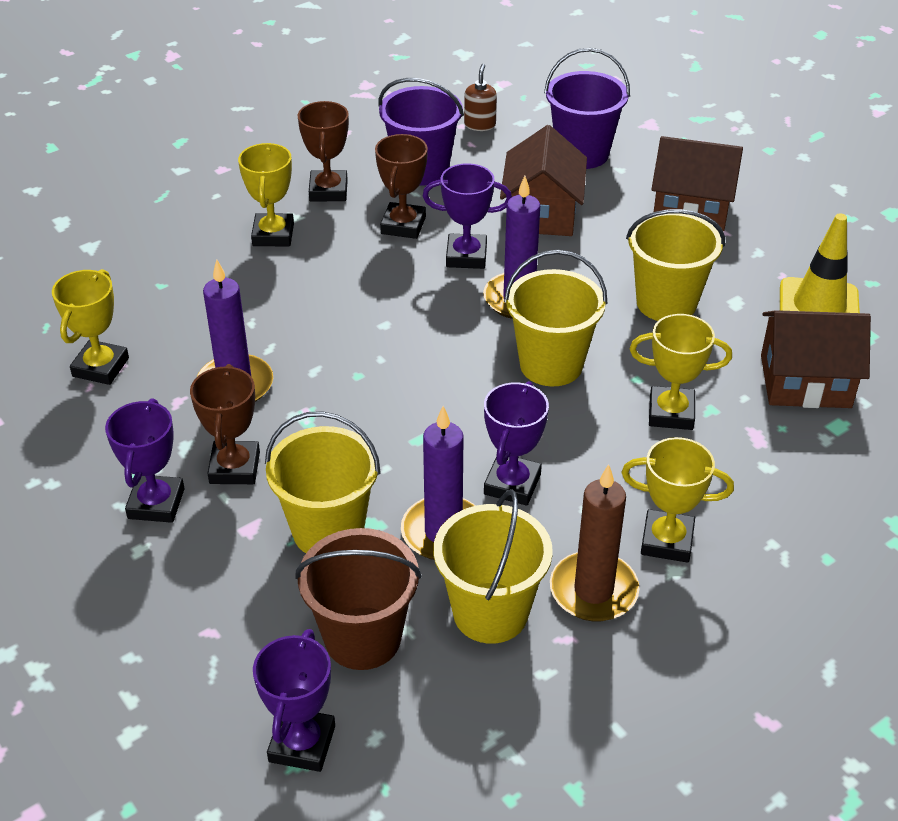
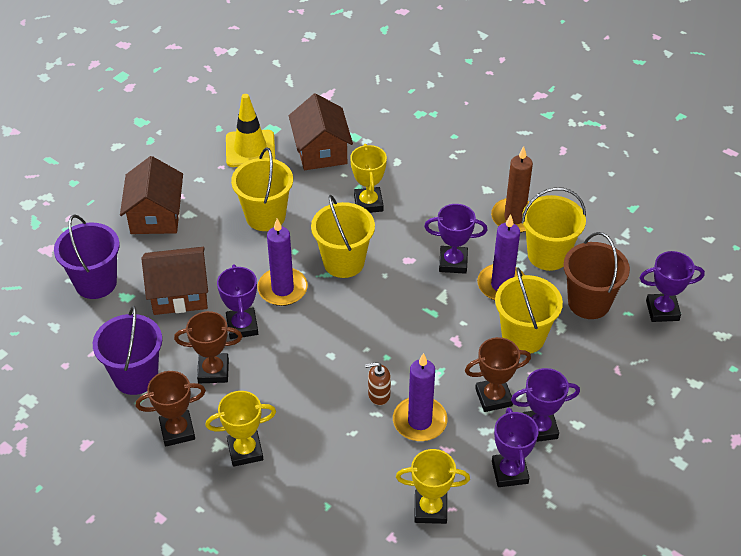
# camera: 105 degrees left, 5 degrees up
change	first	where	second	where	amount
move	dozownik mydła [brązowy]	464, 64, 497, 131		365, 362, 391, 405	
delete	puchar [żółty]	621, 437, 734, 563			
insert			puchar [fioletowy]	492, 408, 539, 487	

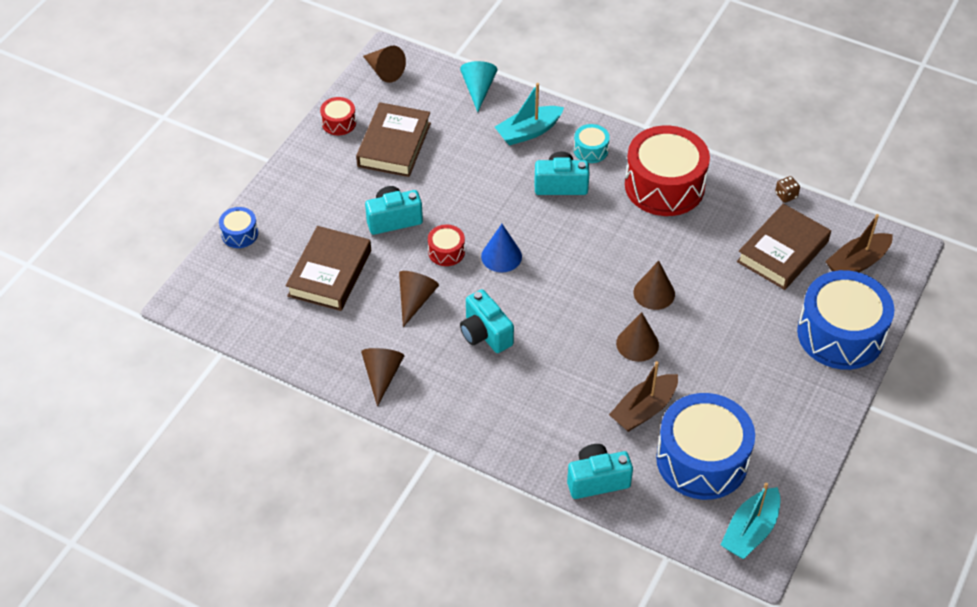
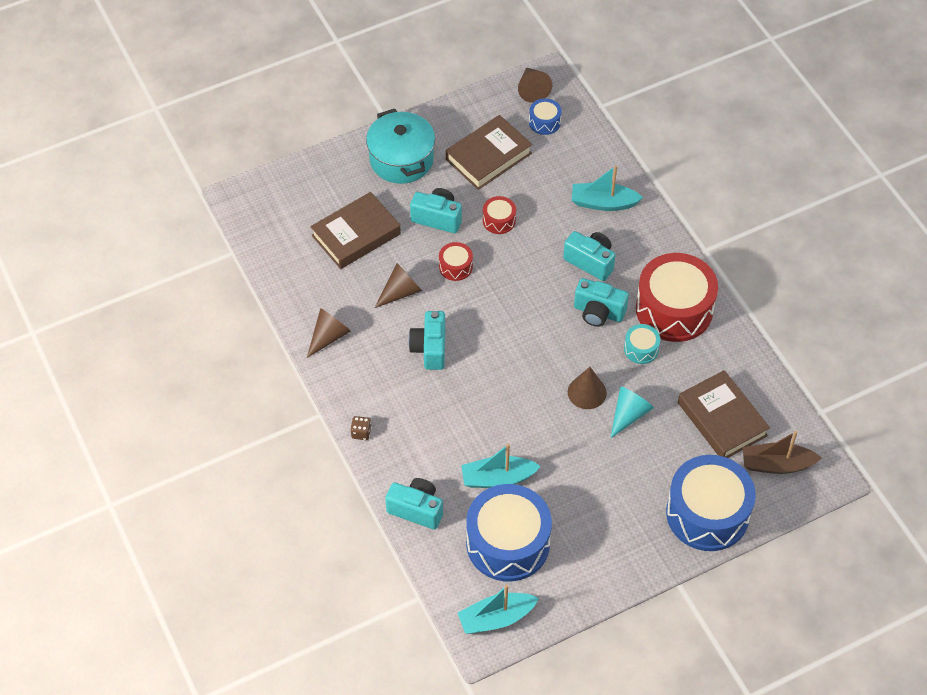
# camera: 35 degrees right, 5 degrees up
change	first	where	second	where	amount
move	stożek [turkusowy]	460, 61, 497, 112		610, 386, 654, 439	
move	bęben [czerwony]	320, 97, 356, 135		483, 196, 516, 234	
move	bęben [turkusowy]	574, 124, 610, 163		624, 324, 661, 364	
move	kostka do gry [brązowy]	775, 176, 800, 203		350, 416, 371, 440	
rotate	książka [brązowy]	737, 204, 831, 290		678, 370, 770, 458	75 degrees clockwise
move	bęben [niebieski]	219, 207, 258, 248		529, 98, 562, 135	
delete	stożek [niebieski]	481, 224, 522, 272			
delete	stożek [brązowy]	616, 312, 659, 362			
recolor	łódka [brązowy]	609, 361, 678, 432	łódka [turkusowy]	461, 444, 541, 488	
insert			garnek [turkusowy]	366, 109, 435, 184	
insert			aparat fotograficzny [turkusowy]	574, 278, 629, 327	

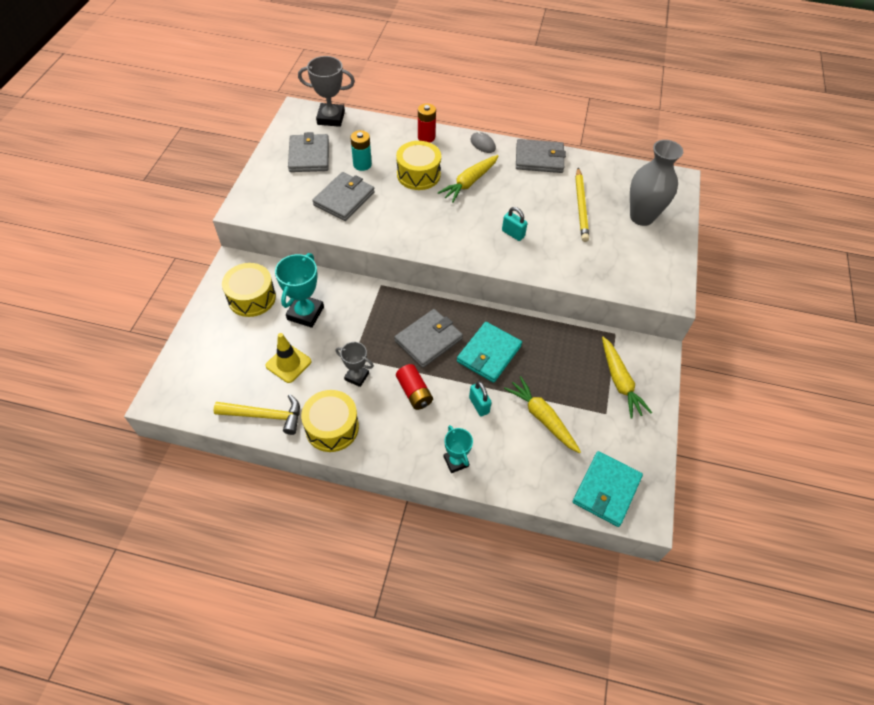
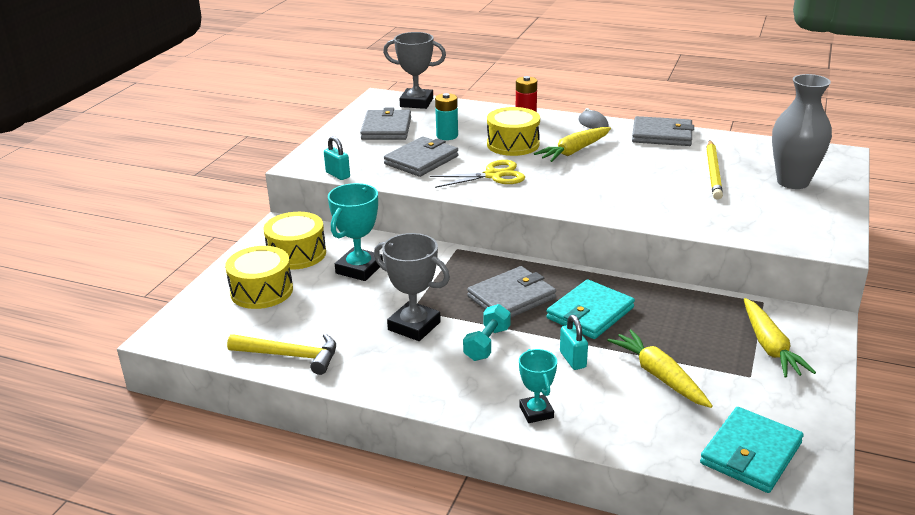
# camera: 10 degrees right, 25 degrees down
change	first	where	second	where	amount
move	kłódka [turkusowy]	502, 207, 528, 241		324, 136, 350, 180	
delete	pachołek [żółty]	265, 333, 311, 383			
resize	puchar [szary]	335, 342, 374, 387		374, 233, 450, 341	x1.62
replace	bateria [czerwony]	396, 364, 433, 410	hantel [turkusowy]	463, 304, 511, 361	
move	bęben [żółty]	301, 390, 359, 452		225, 246, 293, 309	
insert			nożyczki [żółty]	430, 160, 525, 188	

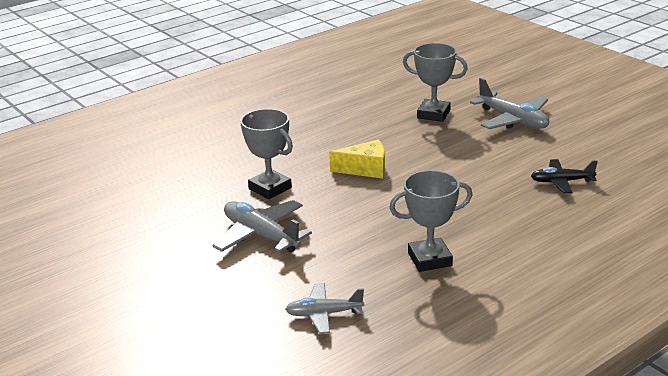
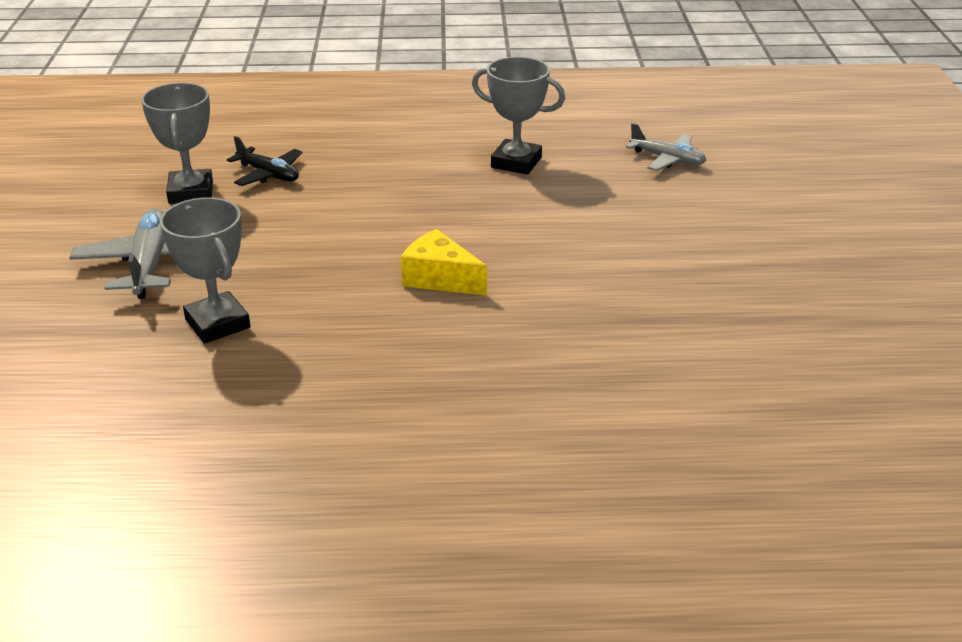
# camera: 145 degrees left, 5 degrees up
change	first	where	second	where	amount
move	puchar [szary]	240, 109, 293, 199		141, 83, 213, 204	
delete	samolot [szary]	212, 200, 312, 253			

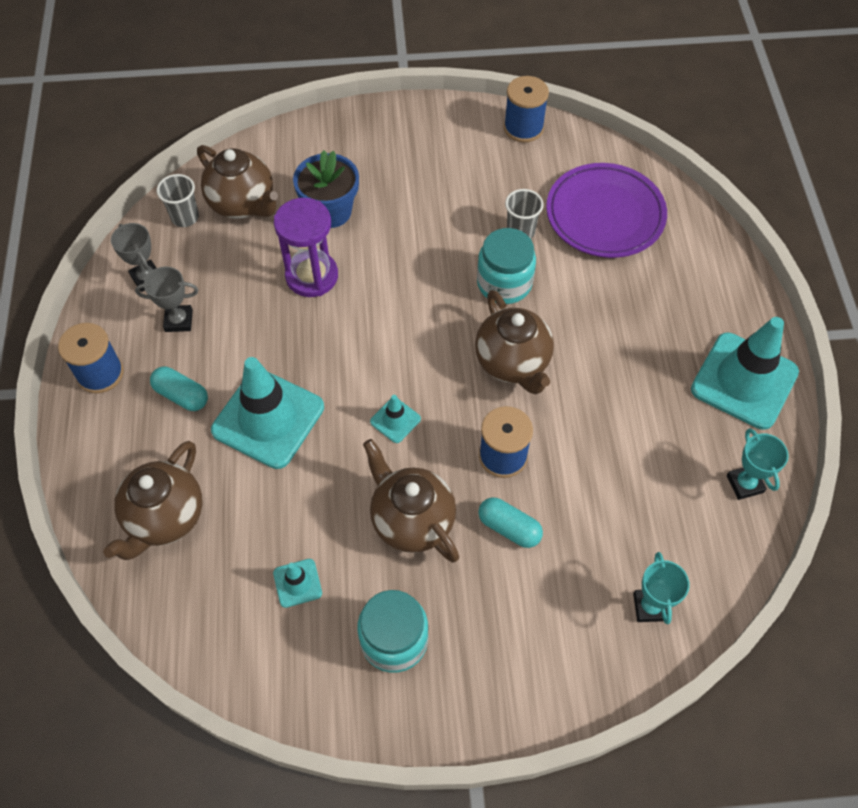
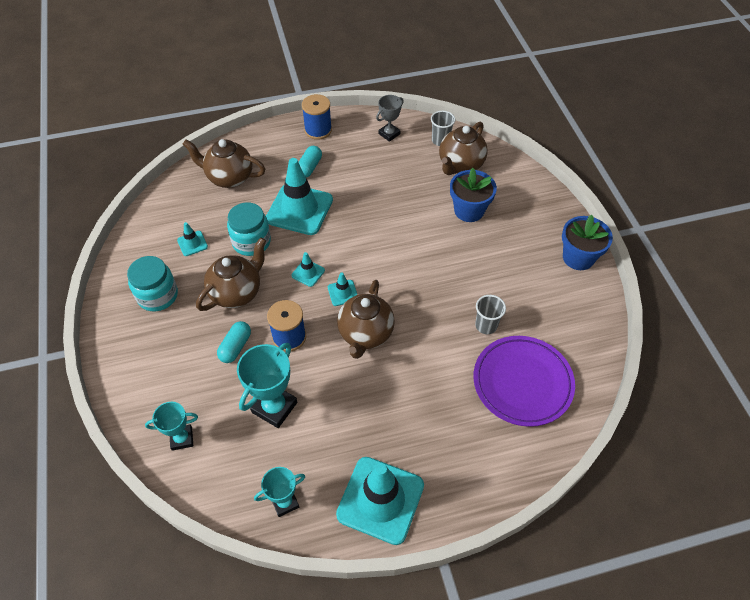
# camera: 80 degrees right, 5 degrees down
change	first	where	second	where	amount
delete	szpulka [niebieski]	504, 76, 549, 142			
delete	klepsydra [fioletowy]	274, 198, 338, 297			
move	słoik [turkusowy]	477, 228, 536, 304		227, 202, 271, 256	
delete	puchar [szary]	135, 267, 199, 332			
rotate	imbryk [brązowy]	475, 290, 554, 394		337, 280, 395, 359	45 degrees counterclockwise
insert			doniczka [niebieski]	562, 215, 613, 270	
insert			pachołek [turkusowy]	328, 272, 357, 306	
insert			puchar [turkusowy]	237, 343, 297, 428	

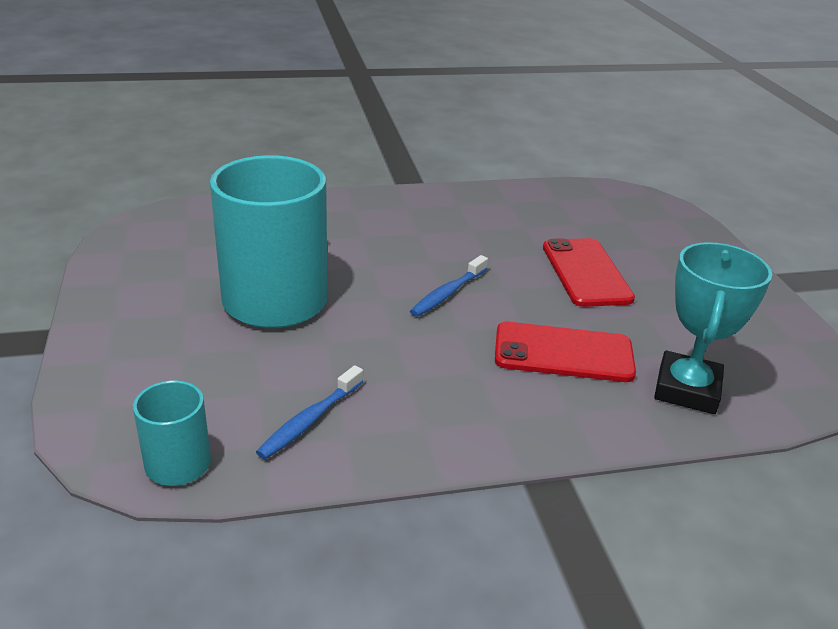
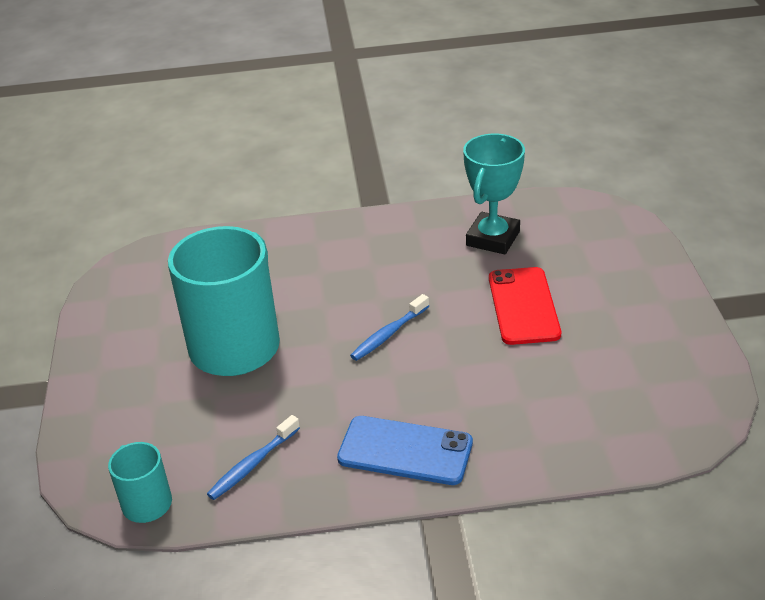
# camera: 10 degrees right, 5 degrees up
change	first	where	second	where	amount
move	puchar [turkusowy]	654, 242, 772, 414		463, 134, 525, 255	
delete	telefon [czerwony]	495, 322, 636, 382			
insert			telefon [niebieski]	337, 416, 473, 485	

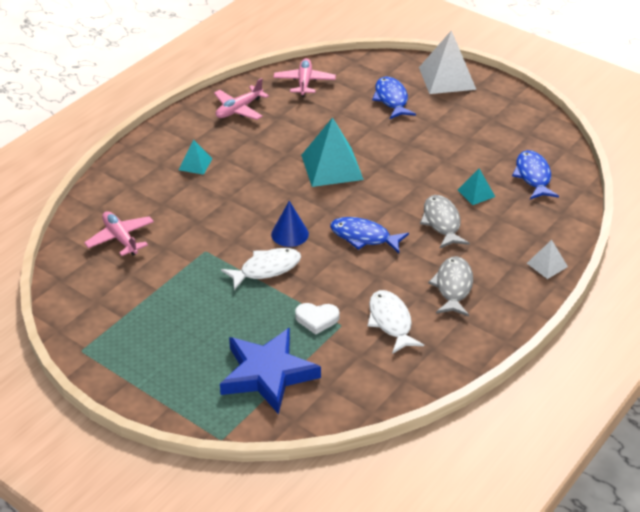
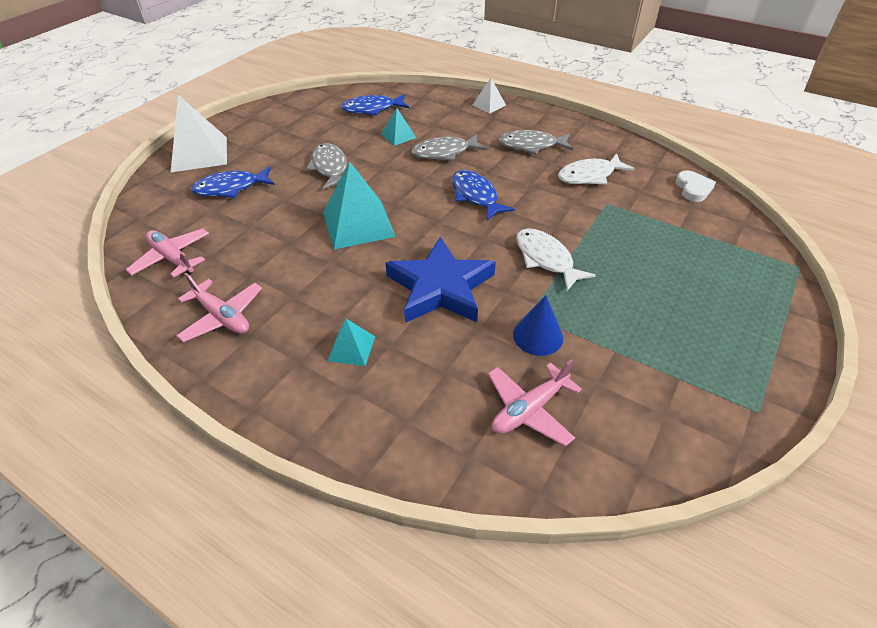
# camera: 95 degrees left, 5 degrees up
change	first	where	second	where	amount
rotate	samolot [różowy]	273, 58, 336, 97		126, 229, 209, 277	45 degrees clockwise
move	stożek [niebieski]	271, 201, 309, 247		513, 295, 563, 356	
rotate	ryba [niebieski]	330, 217, 409, 253		452, 170, 515, 220	135 degrees clockwise
move	serce [biały]	295, 303, 339, 335		676, 170, 716, 202	
move	gwiazda [niebieski]	220, 327, 321, 414		385, 237, 496, 323	
insert			ryba [szary]	306, 143, 347, 190	

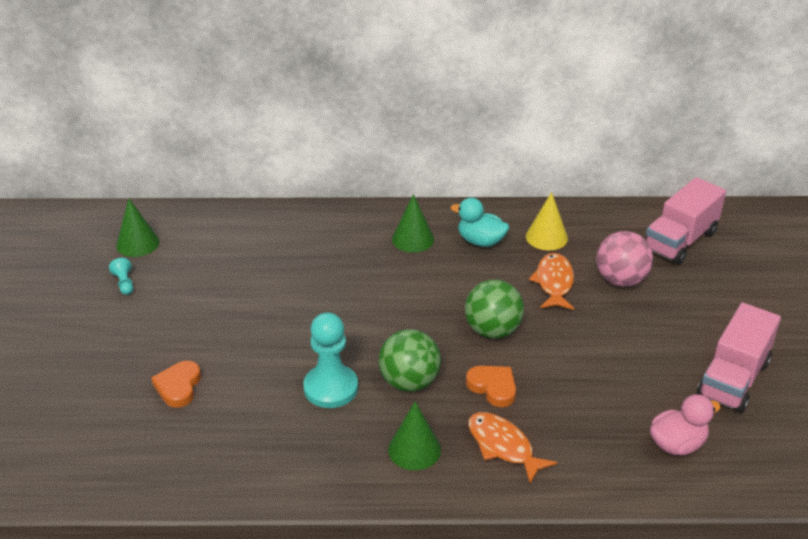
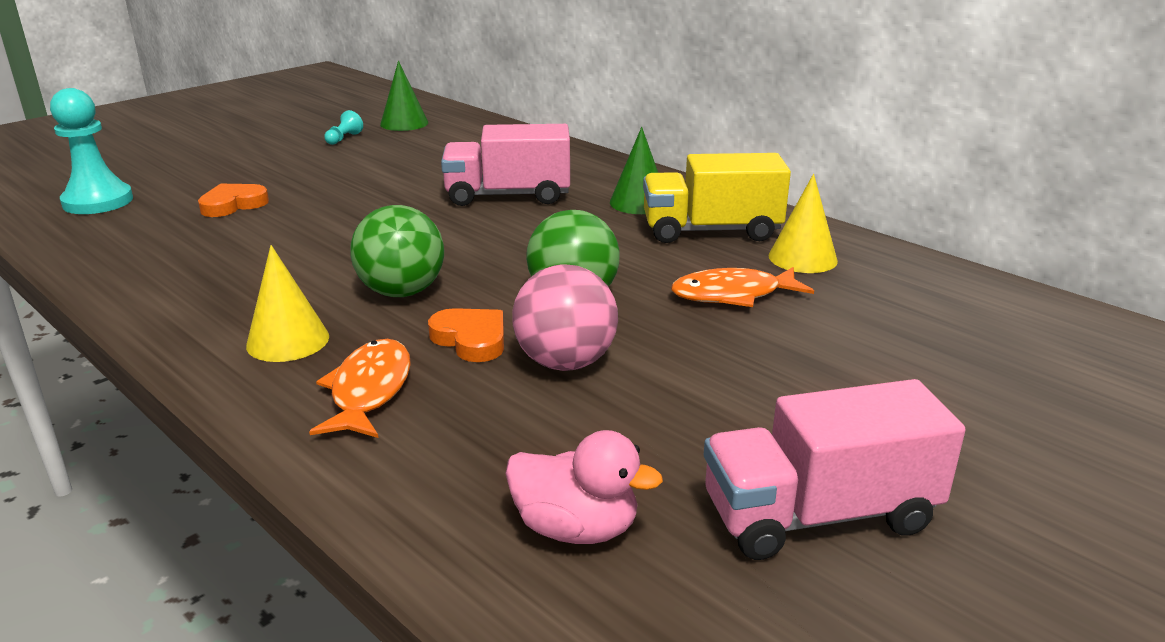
# camera: 45 degrees right, 10 degrees down
change	first	where	second	where	amount
move	ciężarówka [różowy]	645, 177, 726, 265		441, 124, 570, 206	
replace	kaczka [turkusowy]	451, 198, 509, 247	ciężarówka [żółty]	643, 153, 791, 243	
move	piłka [różowy]	596, 231, 653, 287		512, 264, 618, 371	
rotate	ryba [pomarańczowy]	529, 253, 574, 310		671, 267, 814, 307	150 degrees counterclockwise
move	pionek [turkusowy]	303, 312, 358, 408		50, 88, 133, 214	
rotate	serce [pomarańczowy]	466, 366, 516, 407		428, 308, 504, 362	45 degrees counterclockwise
recolor	stożek [zielony]	388, 401, 441, 470	stożek [żółty]	246, 245, 329, 362	

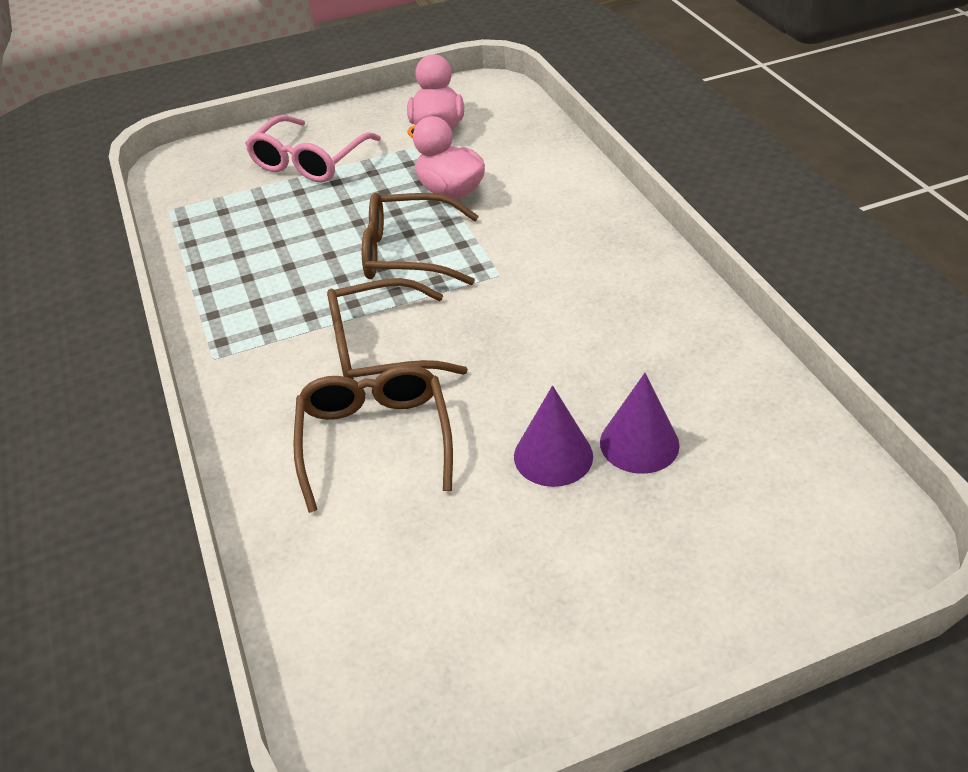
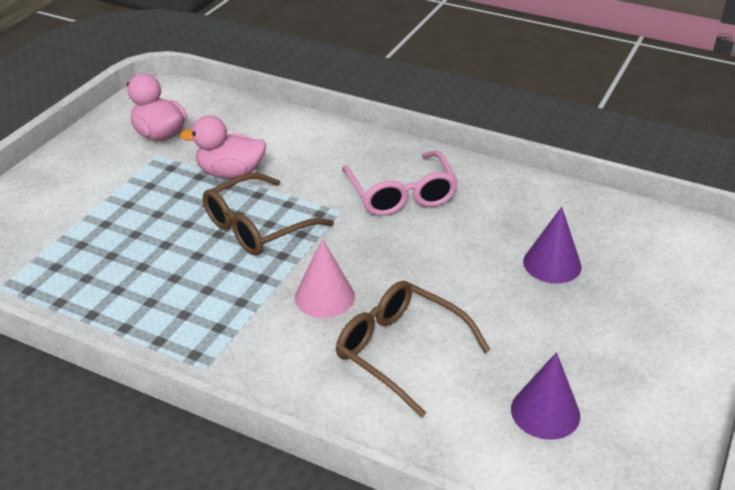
# camera: 45 degrees left, 5 degrees down
change	first	where	second	where	amount
move	okulary [różowy]	245, 115, 381, 183		342, 150, 458, 216	
replace	okulary [brązowy]	327, 278, 468, 380	stożek [różowy]	295, 239, 355, 318	
move	stożek [fioletowy]	514, 386, 593, 487		511, 352, 580, 440	

